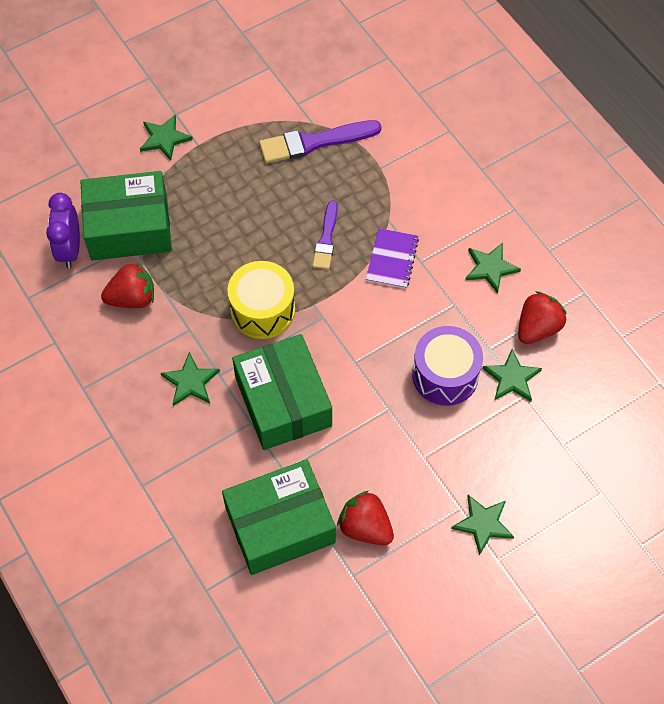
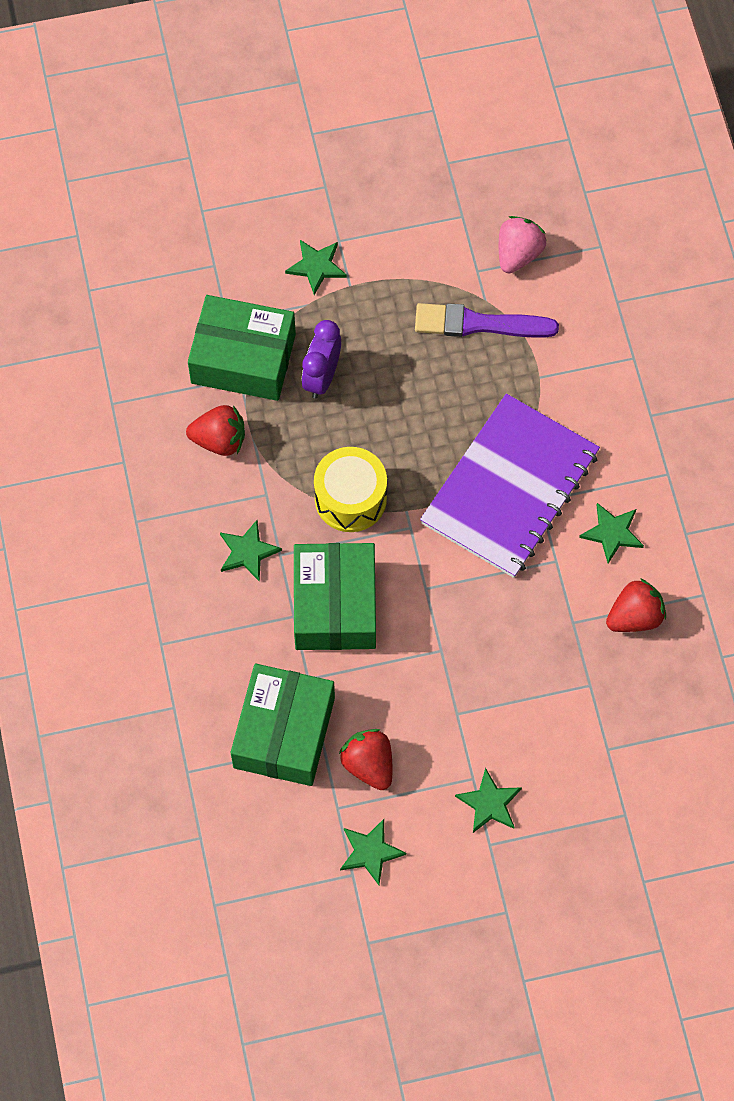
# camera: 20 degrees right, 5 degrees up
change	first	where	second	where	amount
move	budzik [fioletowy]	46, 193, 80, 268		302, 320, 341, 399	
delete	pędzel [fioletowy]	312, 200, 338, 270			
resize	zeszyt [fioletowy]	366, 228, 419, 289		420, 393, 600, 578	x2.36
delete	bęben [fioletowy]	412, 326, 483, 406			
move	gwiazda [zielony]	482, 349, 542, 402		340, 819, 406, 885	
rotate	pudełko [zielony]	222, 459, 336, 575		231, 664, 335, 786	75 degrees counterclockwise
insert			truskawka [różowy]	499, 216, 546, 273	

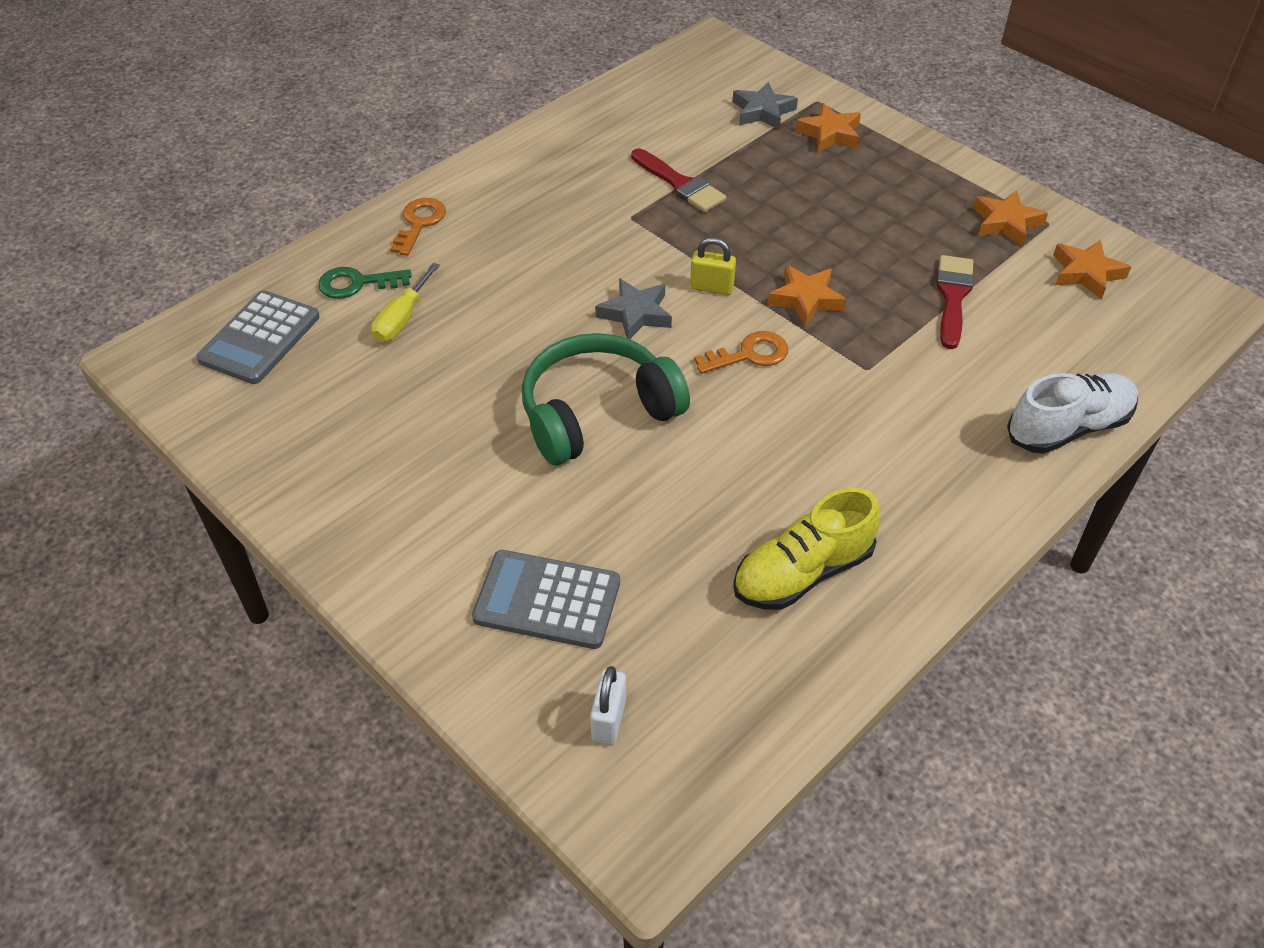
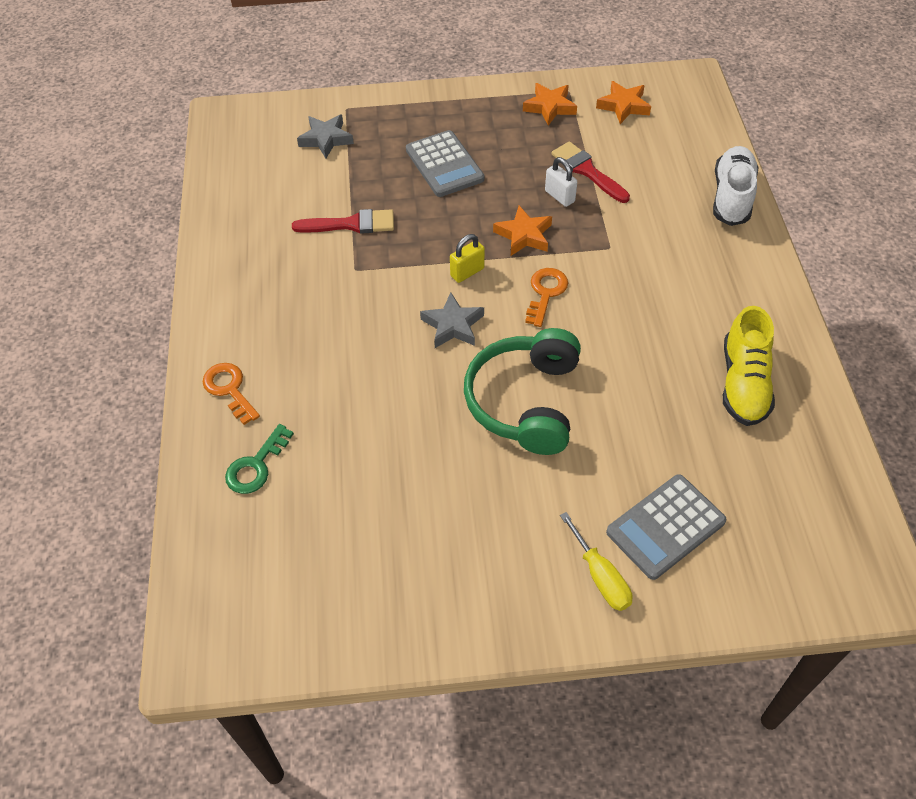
# camera: 50 degrees left, 5 degrees up
change	first	where	second	where	amount
delete	gwiazda [pomarańczowy]	796, 103, 861, 153			
move	śrubokręt [żółty]	371, 263, 440, 342		560, 512, 632, 611	
move	kalkulator [szary]	196, 290, 320, 384		406, 130, 484, 197	
move	kłódka [biały]	590, 666, 626, 745		545, 157, 577, 207	

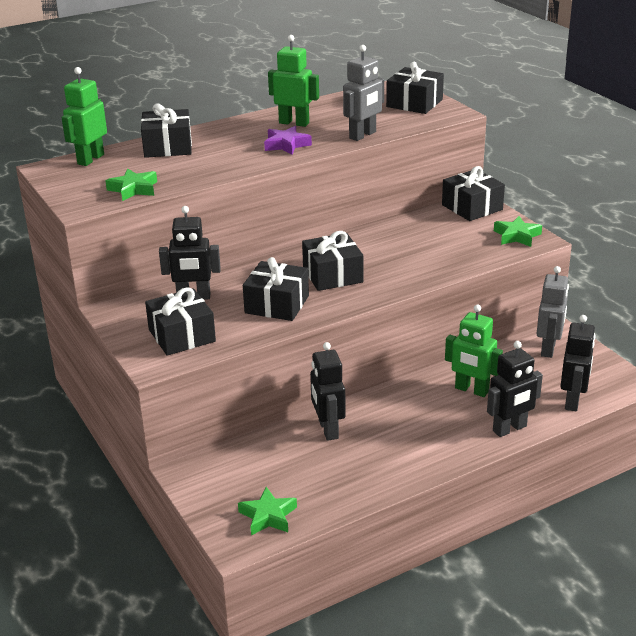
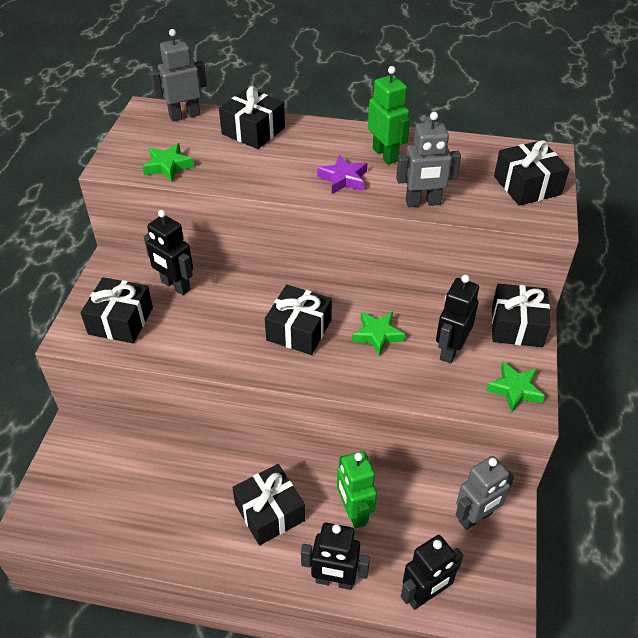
# camera: 40 degrees right, 15 degrees up
change	first	where	second	where	amount
recolor	robot [zielony]	62, 67, 107, 166	robot [szary]	150, 29, 207, 122	
move	prezent [czarny]	243, 257, 309, 321		232, 464, 305, 545	
move	robot [czarny]	310, 342, 346, 441		436, 275, 479, 364	
move	gwiazda [zielony]	238, 487, 297, 536		352, 312, 405, 357	

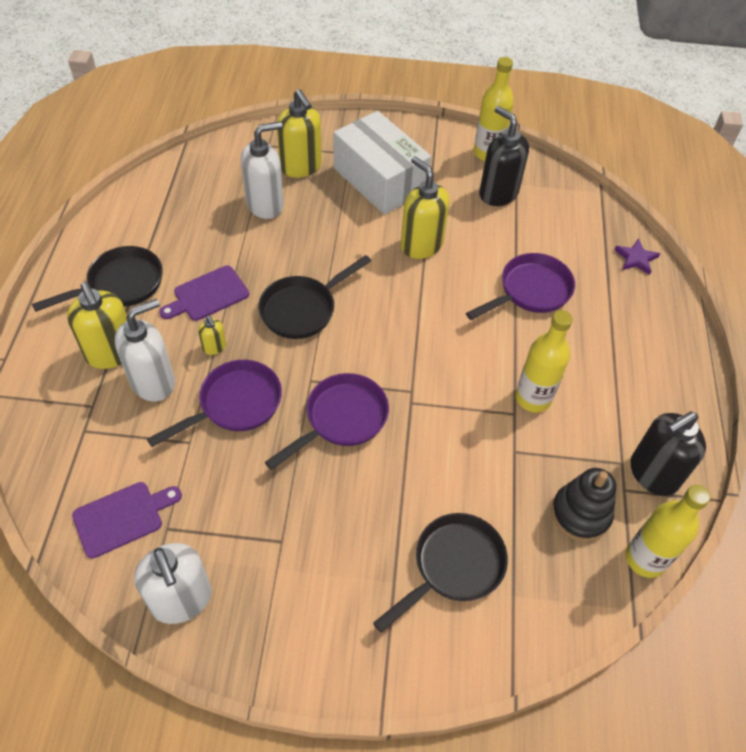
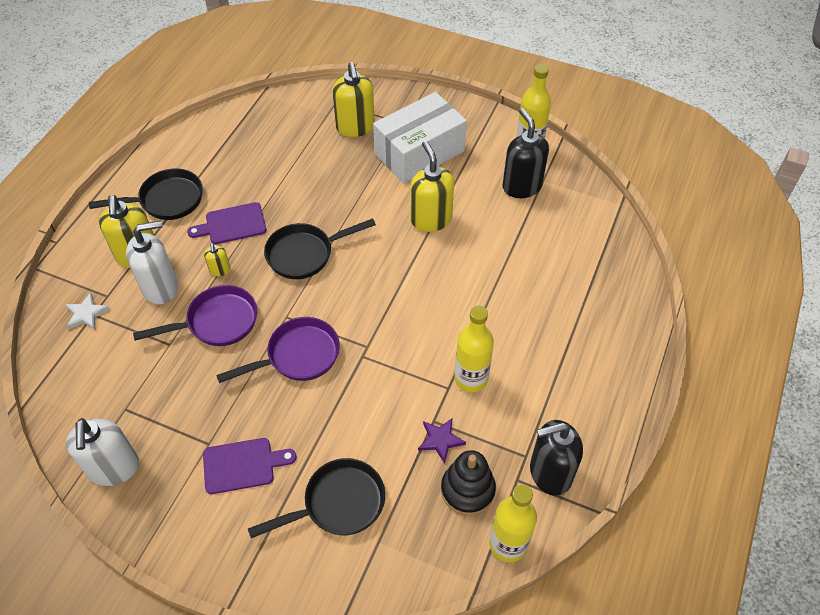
# camera: 20 degrees right, 0 degrees up
change	first	where	second	where	amount
rotate	pudełko [biały]	333, 111, 431, 215		373, 92, 467, 184	75 degrees clockwise
delete	dozownik mydła [biały]	241, 121, 284, 219			
move	gwiazda [fioletowy]	614, 239, 660, 275		418, 418, 466, 464	
delete	patelnia [fioletowy]	466, 253, 575, 320			
move	deska do krojenia [fioletowy]	72, 482, 182, 558		203, 438, 297, 494	
insert			gwiazda [biały]	65, 292, 110, 330	

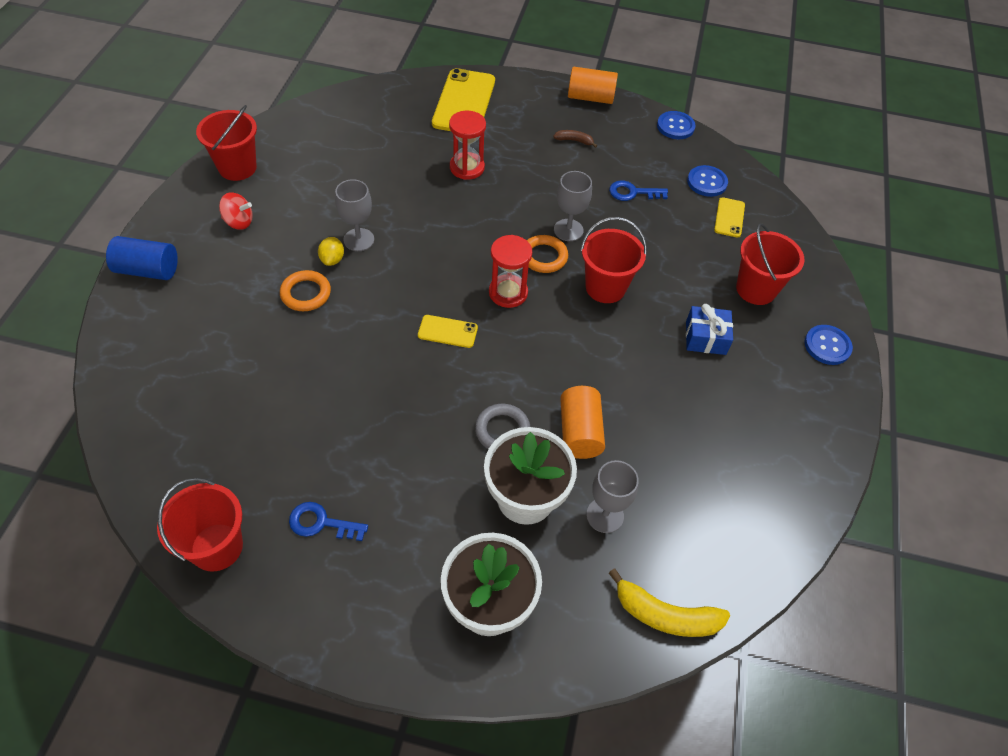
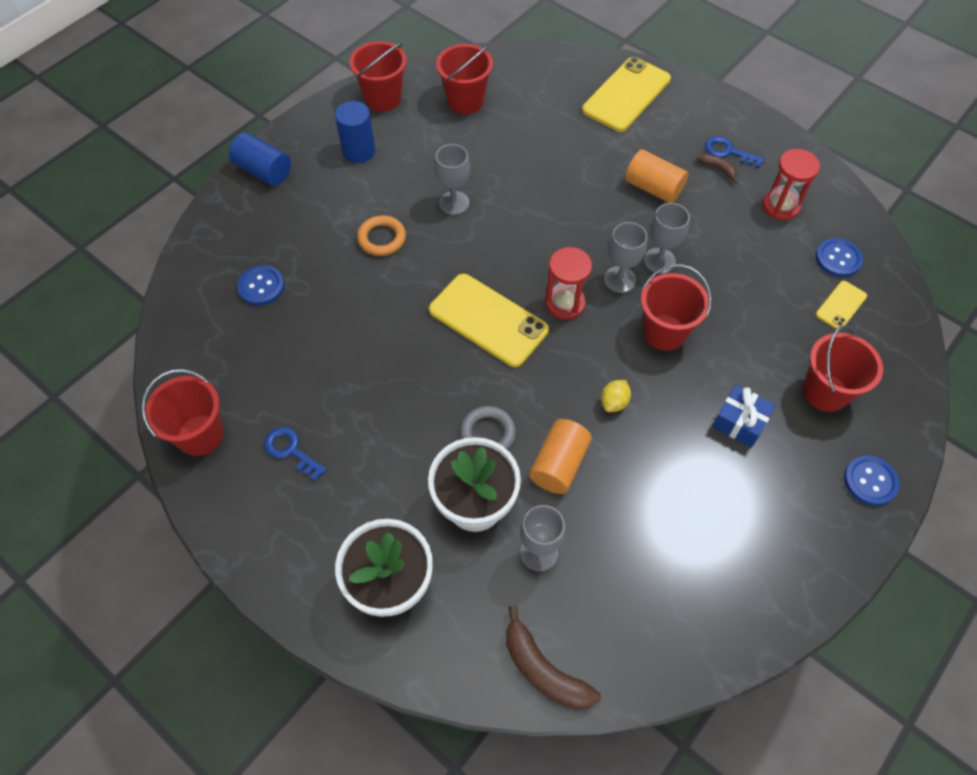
# camera: 30 degrees right, 5 degrees up
change	first	where	second	where	amount
move	walec [pomarańczowy]	568, 67, 618, 104		625, 149, 688, 203	
move	klepsydra [czerwony]	449, 111, 486, 180		762, 149, 820, 220	
move	guzik [niebieski]	657, 111, 695, 139		237, 265, 285, 306	
move	klucz [niebieski]	609, 181, 668, 201		705, 136, 765, 168	
replace	bączek [czerwony]	219, 192, 253, 230	walec [niebieski]	335, 101, 375, 163	
replace	pierścień [pomarańczowy]	527, 235, 568, 273	kielich [szary]	604, 222, 647, 293	
move	cytryna [żółty]	318, 237, 344, 266		601, 380, 631, 412	
resize	telefon [żółty]	418, 315, 478, 348		429, 274, 549, 367	x2.01
recolor	banan [żółty]	609, 568, 730, 637	banan [brązowy]	506, 605, 601, 710	
insert			wiadro [czerwony]	436, 44, 493, 114	

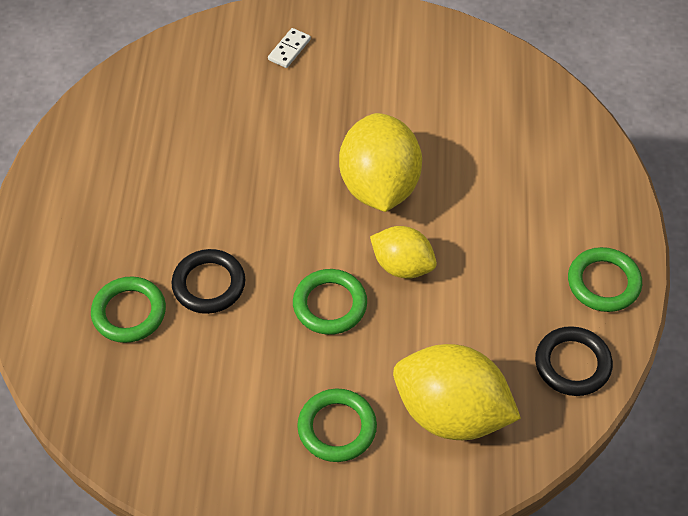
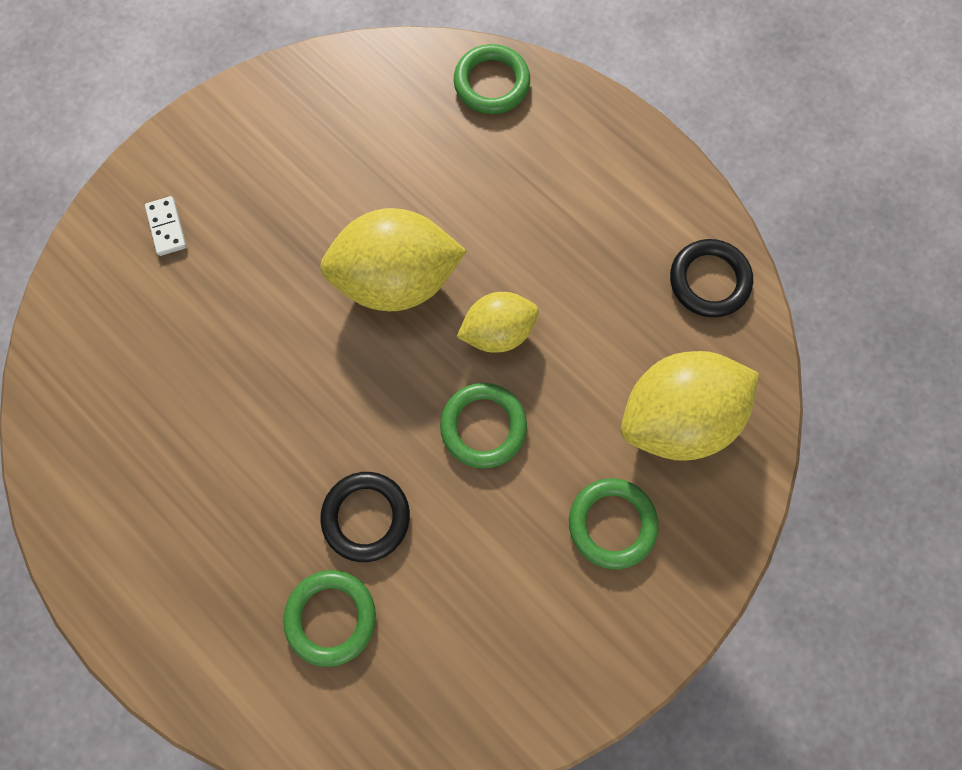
# camera: 50 degrees left, 20 degrees up
change	first	where	second	where	amount
rotate	cytryna [żółty]	339, 113, 422, 212		320, 208, 467, 311	45 degrees counterclockwise
move	pierścień [zielony]	568, 247, 642, 312		454, 44, 530, 114	

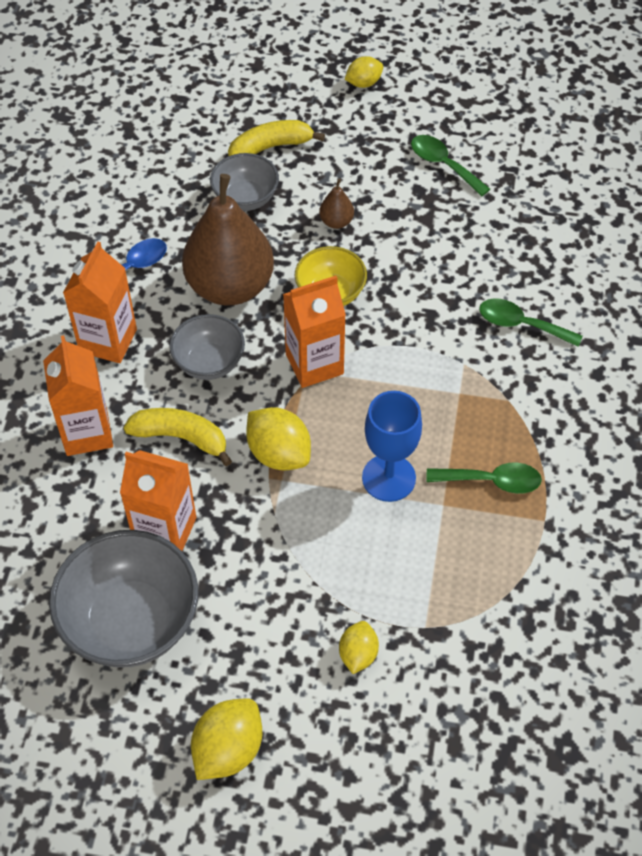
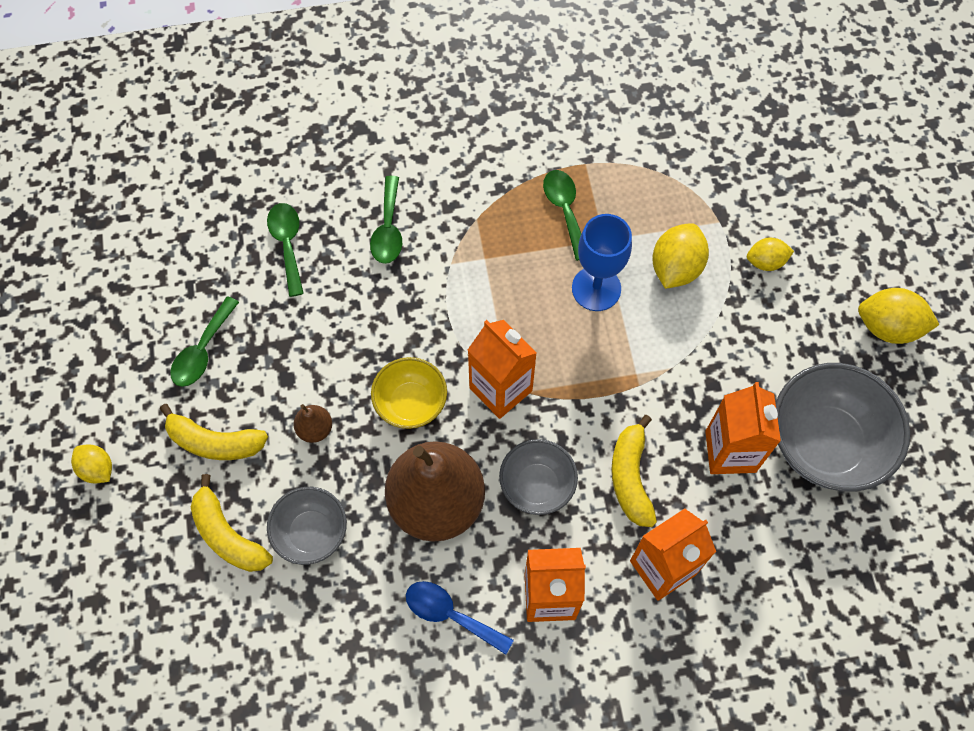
# camera: 110 degrees left, 10 degrees up
change	first	where	second	where	amount
move	cytryna [żółty]	246, 407, 311, 470		652, 223, 709, 289	
insert			łyżka [zielony]	267, 203, 304, 297	
insert			banan [żółty]	160, 404, 268, 460	

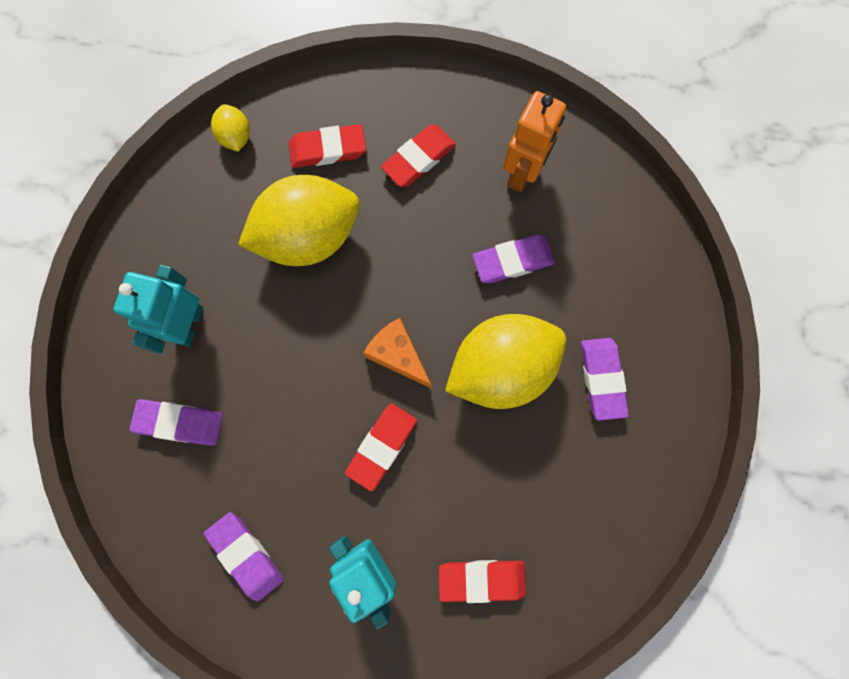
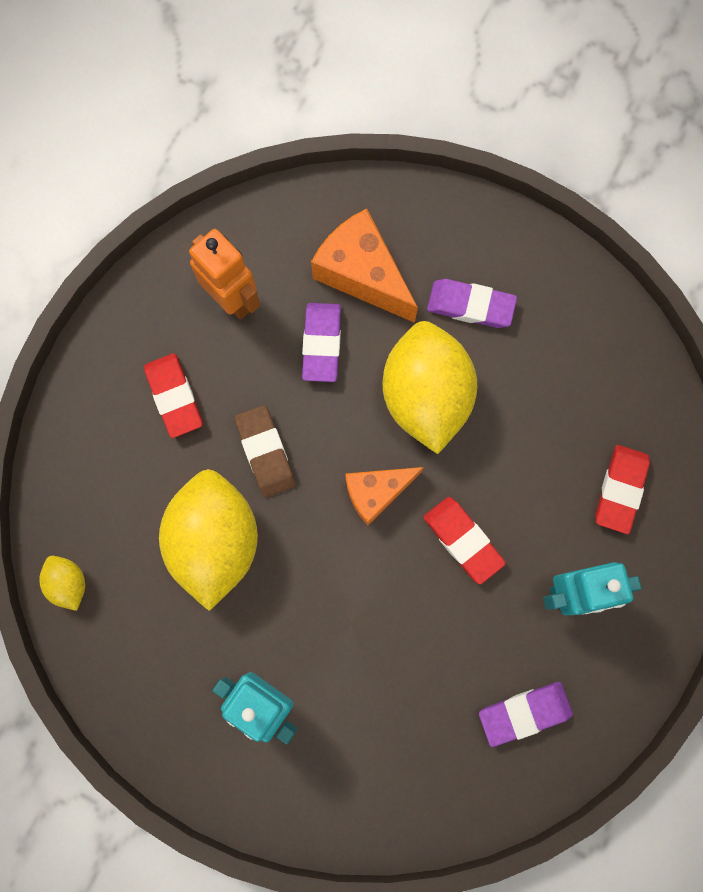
# camera: 70 degrees left, 0 degrees up
change	first	where	second	where	amount
rotate	cytryna [żółty]	211, 104, 250, 152		39, 556, 85, 611	60 degrees clockwise
delete	gumka do mazania [czerwony]	289, 124, 366, 168			
delete	gumka do mazania [fioletowy]	129, 399, 223, 446			
insert			ser [pomarańczowy]	311, 208, 418, 323	
insert			gumka do mazania [brązowy]	234, 405, 296, 498	

